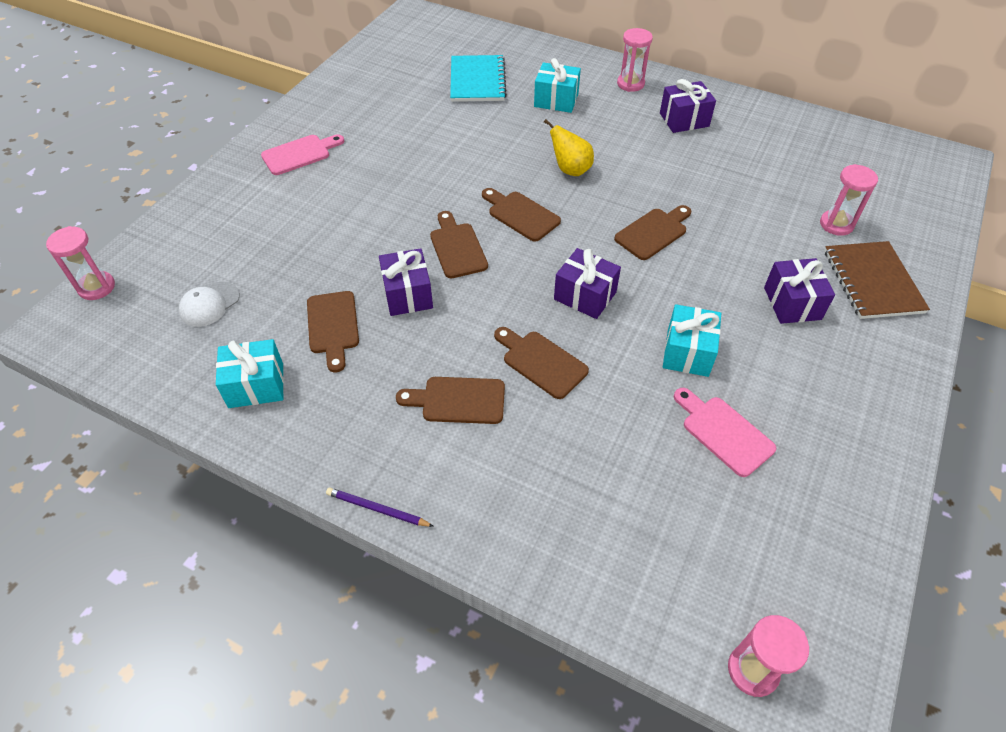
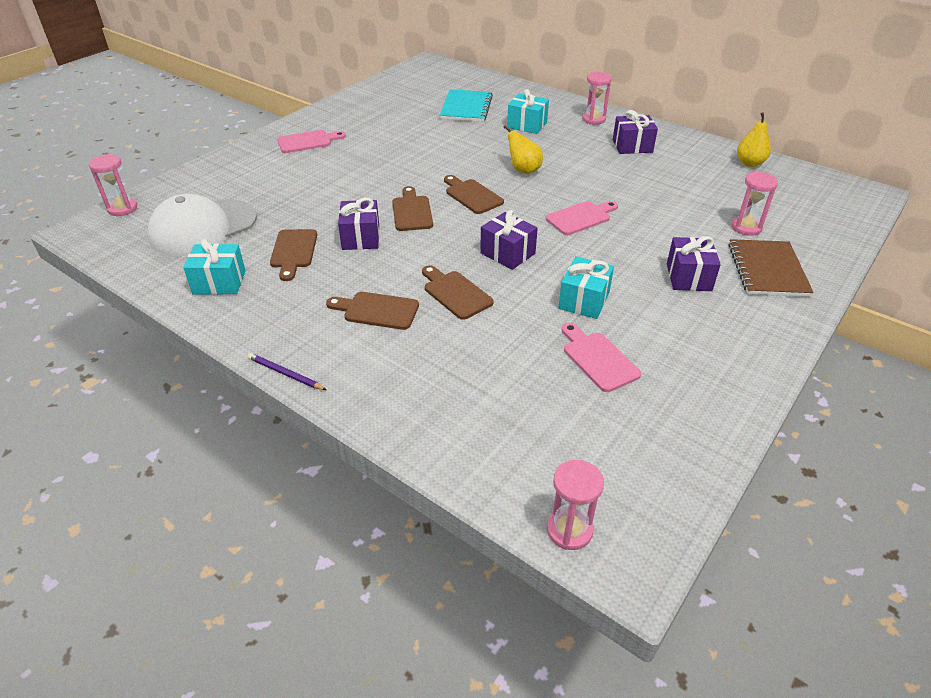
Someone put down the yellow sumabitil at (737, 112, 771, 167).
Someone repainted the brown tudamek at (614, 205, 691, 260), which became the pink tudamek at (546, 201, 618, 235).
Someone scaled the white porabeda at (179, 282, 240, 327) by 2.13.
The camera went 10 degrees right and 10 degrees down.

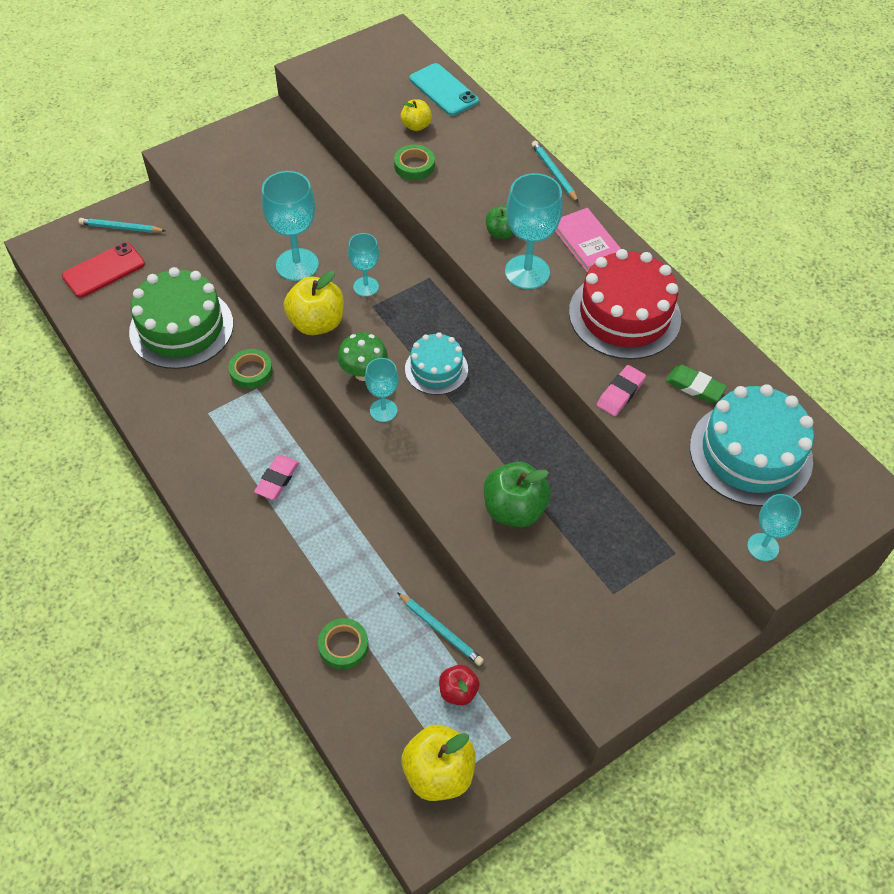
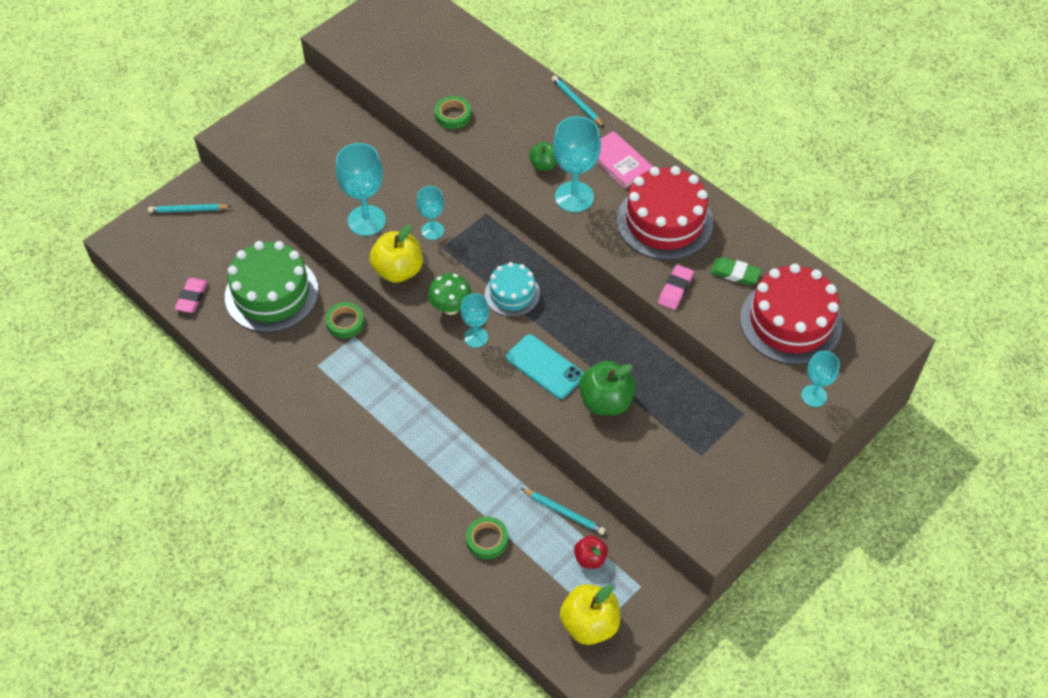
Someone took away the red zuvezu at (62, 242, 145, 298).
Someone took away the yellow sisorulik at (400, 99, 432, 131).
Someone carried the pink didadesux from (254, 455, 299, 500) to (174, 278, 208, 313).
Someone carried the turquoise zuvezu from (409, 63, 479, 116) to (506, 334, 584, 399).
Someone repainted the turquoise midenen at (690, 384, 814, 506), which became the red midenen at (740, 264, 842, 365).
The camera went 10 degrees left and 0 degrees up.

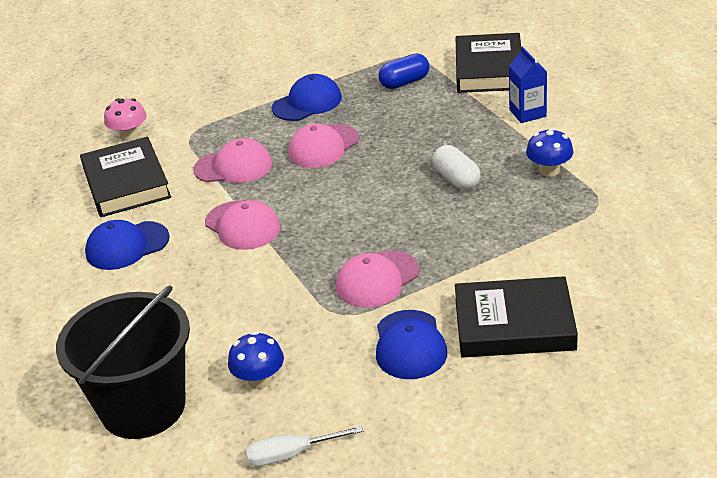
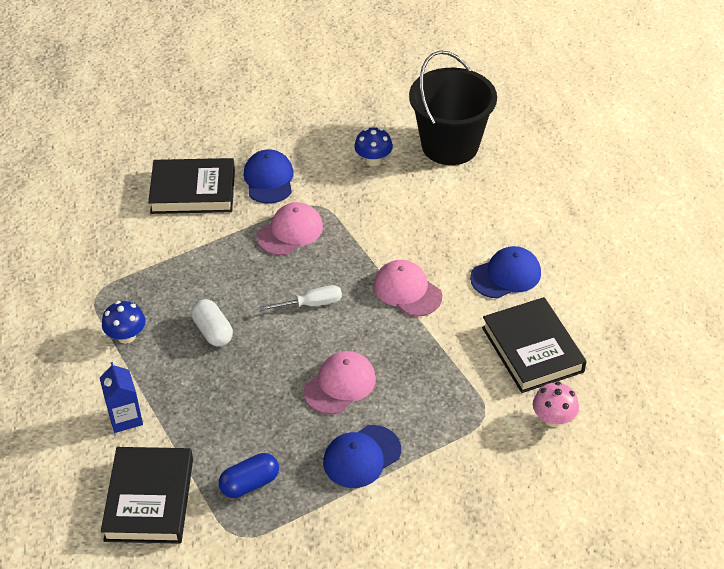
Someone took away the pink porabeda at (193, 138, 272, 183).
Someone carried the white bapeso from (246, 426, 363, 466) to (259, 285, 342, 311).
The camera went 175 degrees right and 10 degrees up.

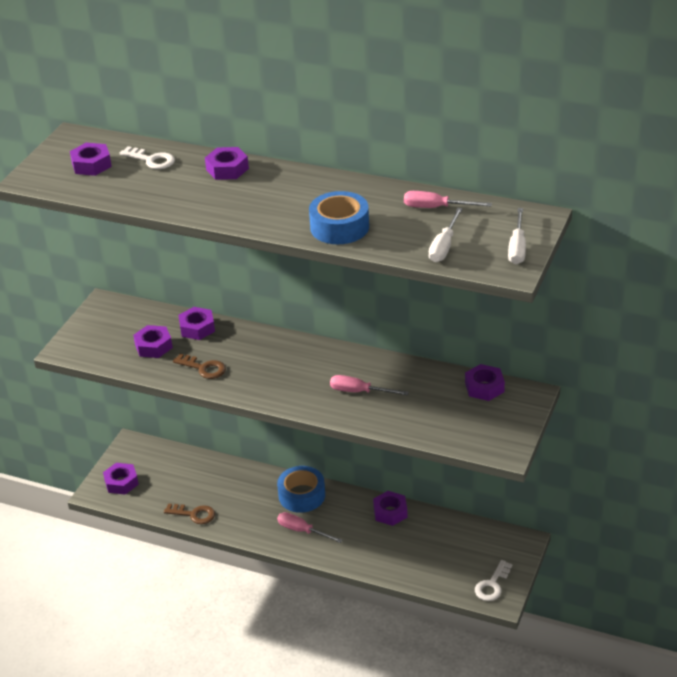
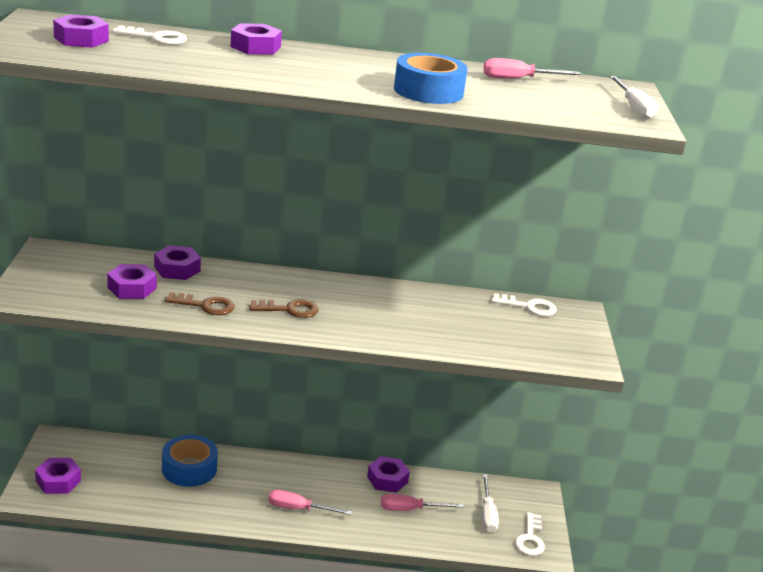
Someone carried the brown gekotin from (164, 504, 215, 524) to (249, 300, 319, 318).
Someone carried the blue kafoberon from (277, 466, 325, 513) to (162, 435, 218, 487).
Someone carried the pink bapeso from (330, 375, 409, 395) to (381, 494, 464, 511).
Someone carried the white bapeso from (429, 208, 463, 262) to (482, 475, 499, 532).
Someone swapped the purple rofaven at (465, 364, 505, 401) for the white gekotin at (491, 293, 557, 316).
The camera went 25 degrees left and 10 degrees down.

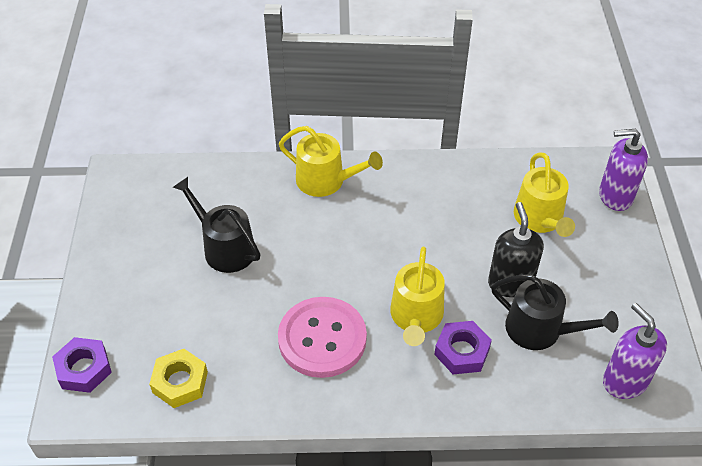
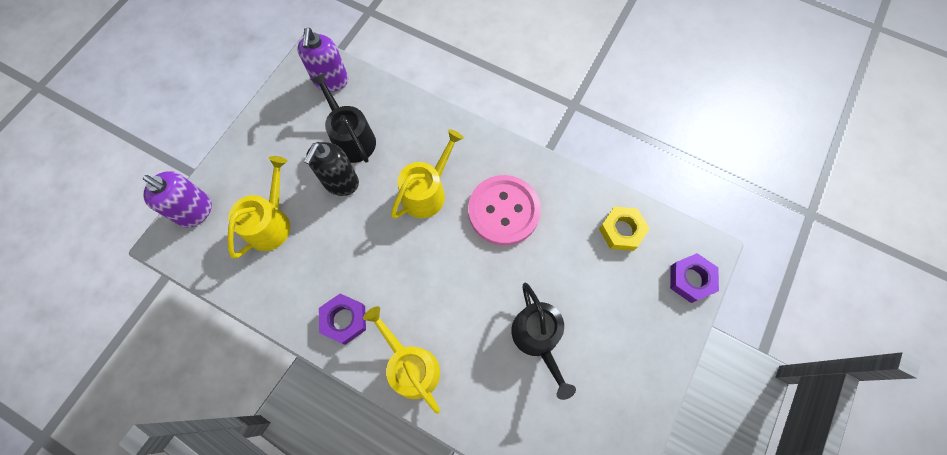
Someone carried the purple rofaven from (434, 321, 492, 374) to (319, 294, 366, 345).
The camera went 150 degrees left and 20 degrees up.

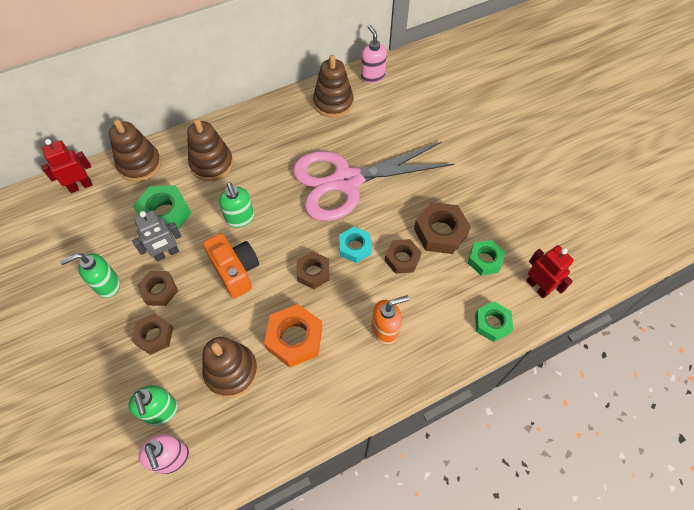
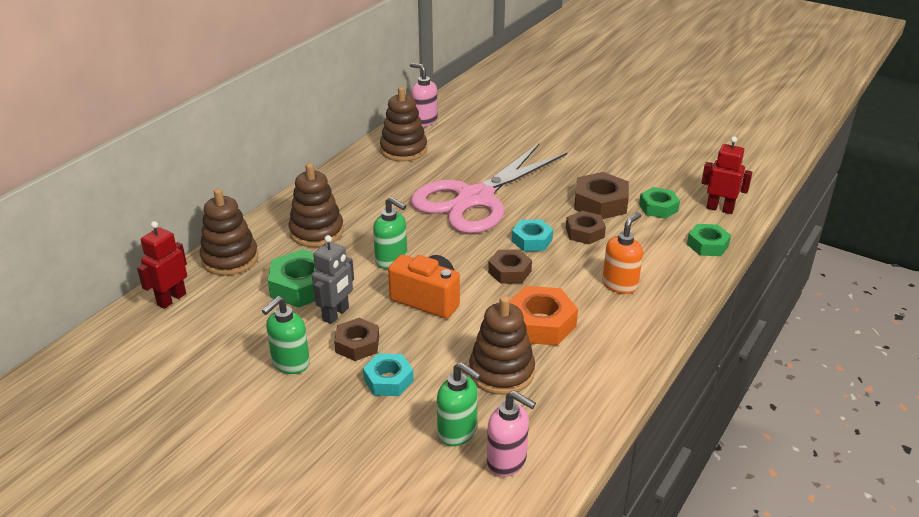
Someone repainted the brown rofaven at (131, 313, 173, 355), which became the turquoise rofaven at (363, 354, 414, 396).
The camera went 30 degrees left and 25 degrees down.

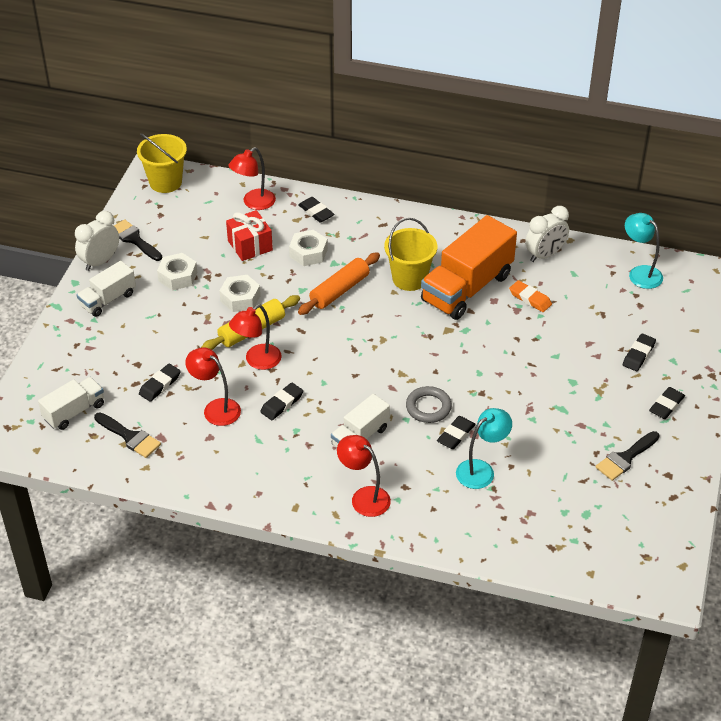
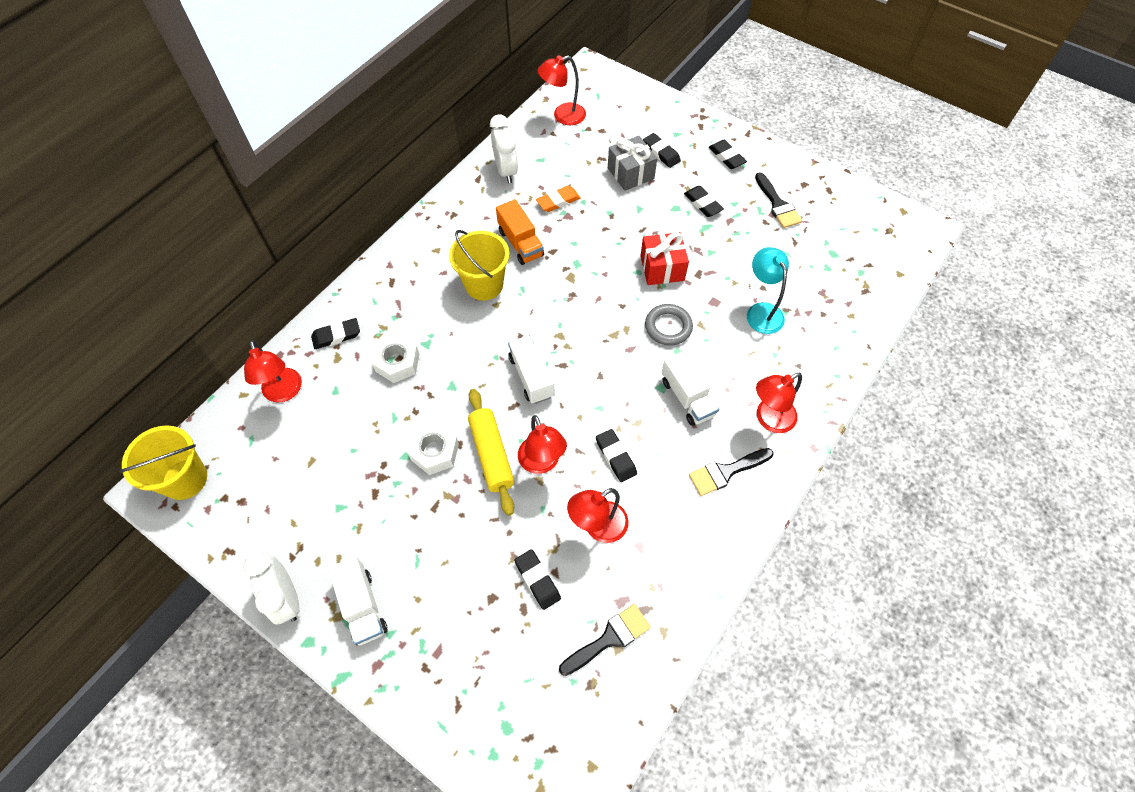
Someone took away the white rofaven at (157, 253, 197, 290).
Someone took away the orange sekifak at (298, 252, 380, 315).
Someone put down the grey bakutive at (608, 136, 657, 191).
Someone carried the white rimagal from (38, 377, 104, 430) to (508, 335, 555, 404).
Someone carried the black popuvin from (114, 219, 162, 261) to (689, 448, 774, 496).
Someone carried the red bakutive from (226, 210, 273, 261) to (641, 232, 689, 285).
Someone carried the black didadesux from (437, 416, 476, 449) to (684, 186, 724, 217).
Someone repainted the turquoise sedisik at (625, 213, 663, 289), which became the red sedisik at (538, 55, 586, 125).
Someone scaled the orange rimagal at (421, 215, 517, 320) by 0.55.
The camera went 70 degrees left and 15 degrees up.

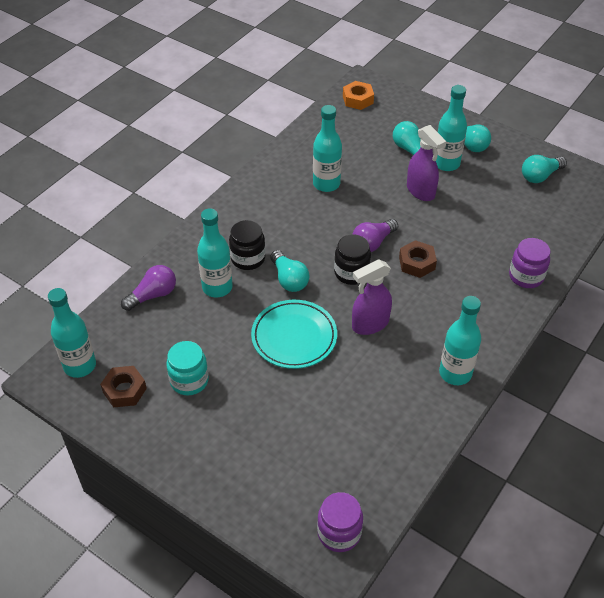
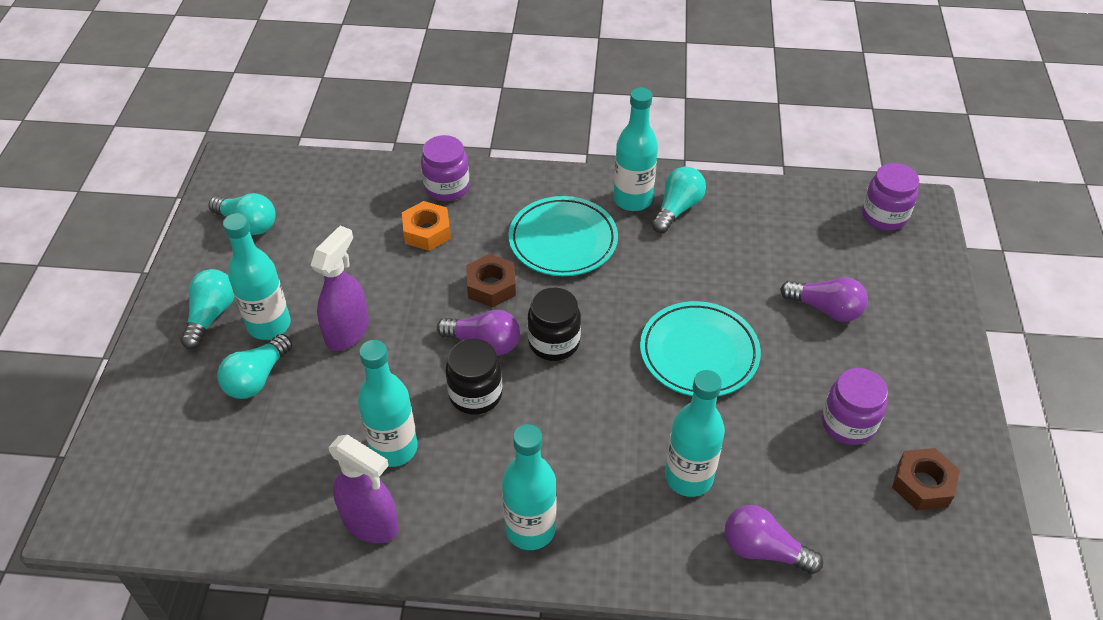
Someone put down the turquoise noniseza at (509, 196, 618, 276).
Someone put down the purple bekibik at (780, 277, 868, 322).
Someone carried the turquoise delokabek from (48, 288, 96, 378) to (502, 424, 557, 550).
Someone carried the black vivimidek from (229, 220, 266, 270) to (445, 339, 502, 415).
Someone carried the turquoise bekibik from (270, 250, 310, 292) to (652, 167, 706, 233).
Someone carried the orange rofaven from (343, 81, 374, 110) to (402, 201, 451, 251).
Someone carried the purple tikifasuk from (352, 260, 392, 335) to (328, 434, 399, 543).
Someone repainted the turquoise vivimidek at (166, 341, 209, 395), which became the purple vivimidek at (822, 368, 888, 445).
The camera went 120 degrees left and 0 degrees up.

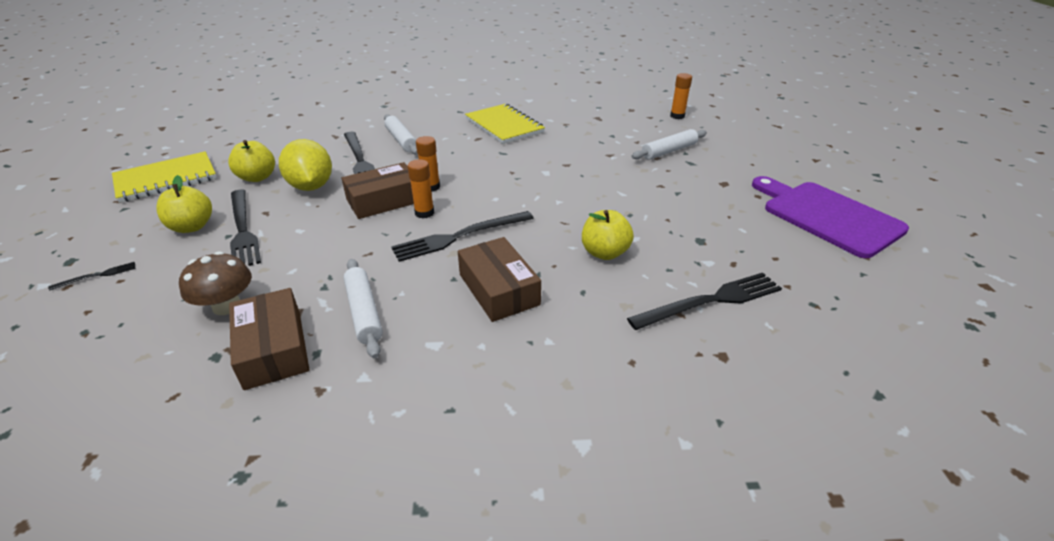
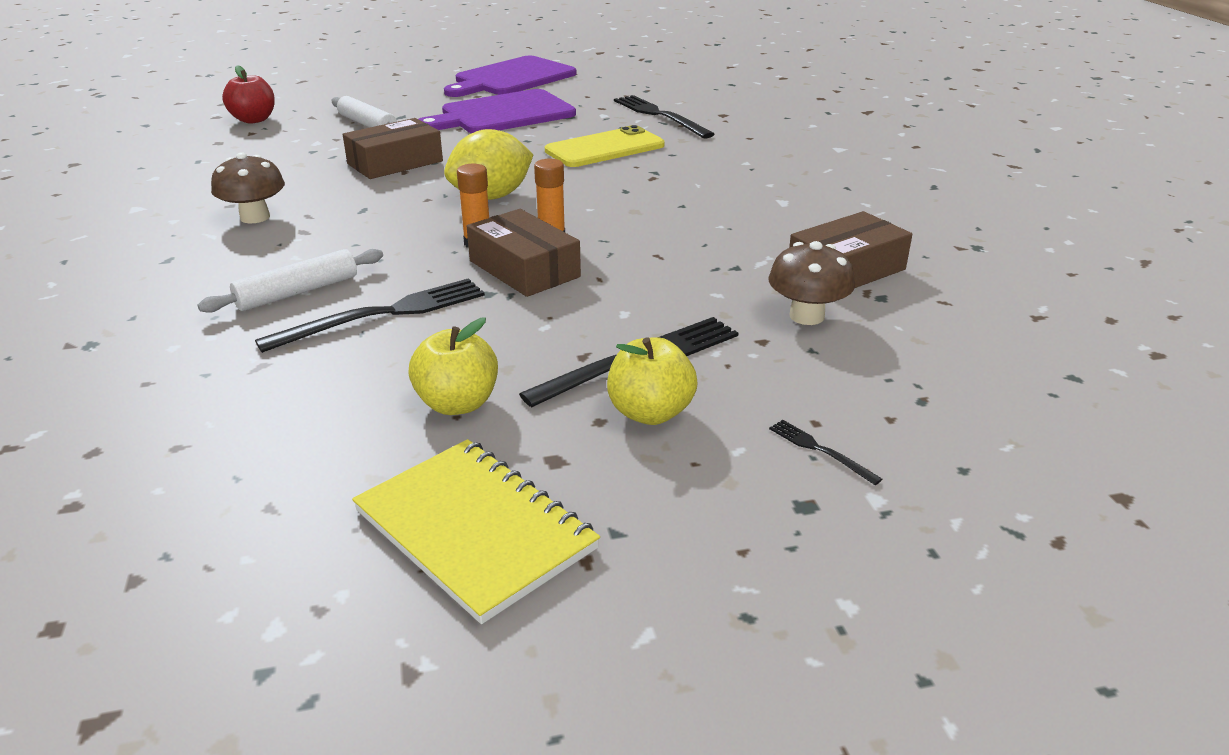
Someone took away the white sekifak at (344, 259, 383, 359).
Someone took away the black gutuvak at (391, 211, 534, 262).
Someone put down the purple tudamek at (419, 89, 576, 133).
Someone carried the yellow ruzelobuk from (279, 139, 332, 191) to (444, 129, 534, 200).
Someone carried the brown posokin from (458, 237, 541, 322) to (343, 118, 443, 179).
Someone swapped the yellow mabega at (465, 104, 545, 144) for the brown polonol at (211, 152, 285, 223).
Someone swapped the yellow sisorulik at (582, 210, 634, 260) for the yellow zuvezu at (545, 125, 664, 167).
Someone swapped the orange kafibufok at (670, 73, 692, 119) for the red sisorulik at (222, 65, 275, 124).
The camera went 100 degrees left and 5 degrees down.

